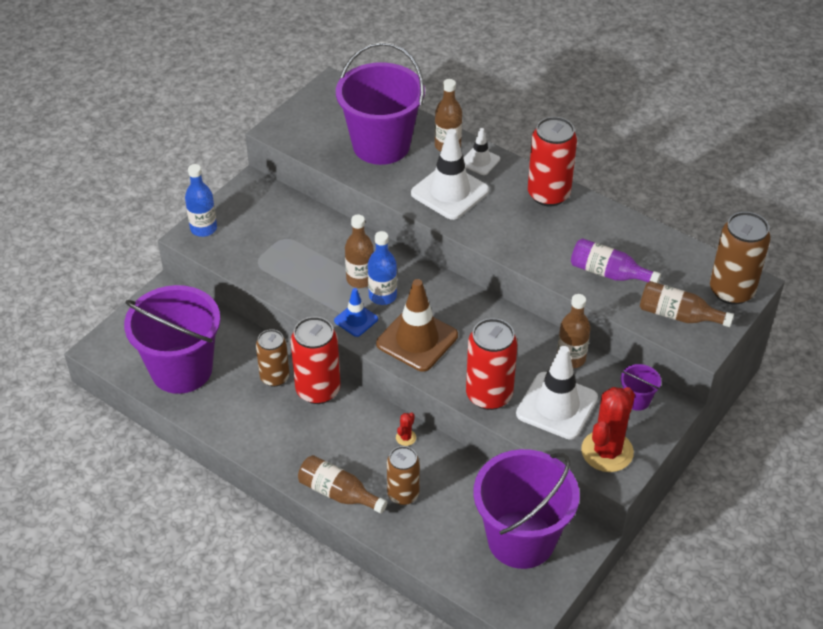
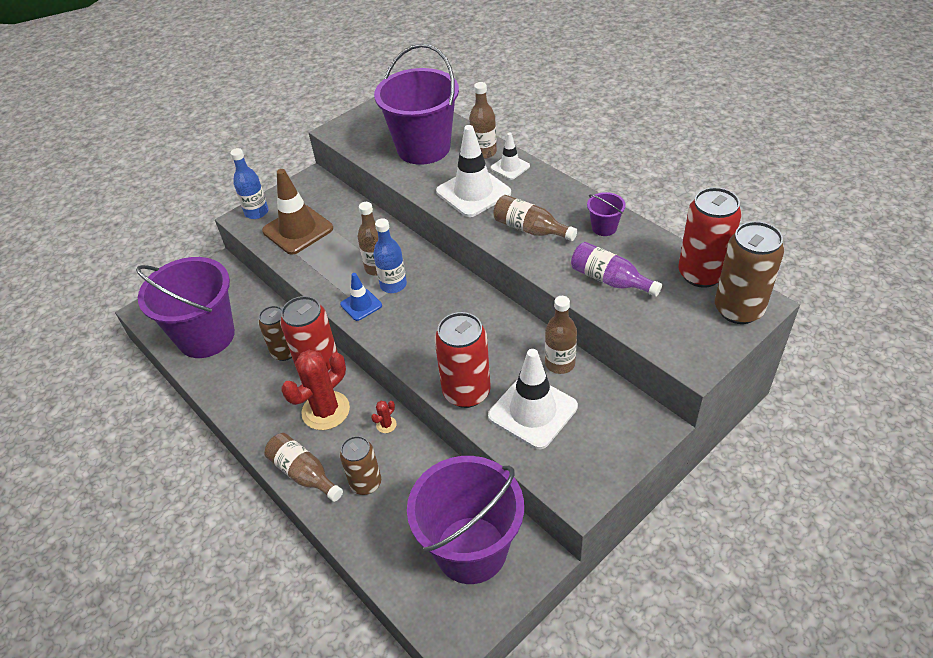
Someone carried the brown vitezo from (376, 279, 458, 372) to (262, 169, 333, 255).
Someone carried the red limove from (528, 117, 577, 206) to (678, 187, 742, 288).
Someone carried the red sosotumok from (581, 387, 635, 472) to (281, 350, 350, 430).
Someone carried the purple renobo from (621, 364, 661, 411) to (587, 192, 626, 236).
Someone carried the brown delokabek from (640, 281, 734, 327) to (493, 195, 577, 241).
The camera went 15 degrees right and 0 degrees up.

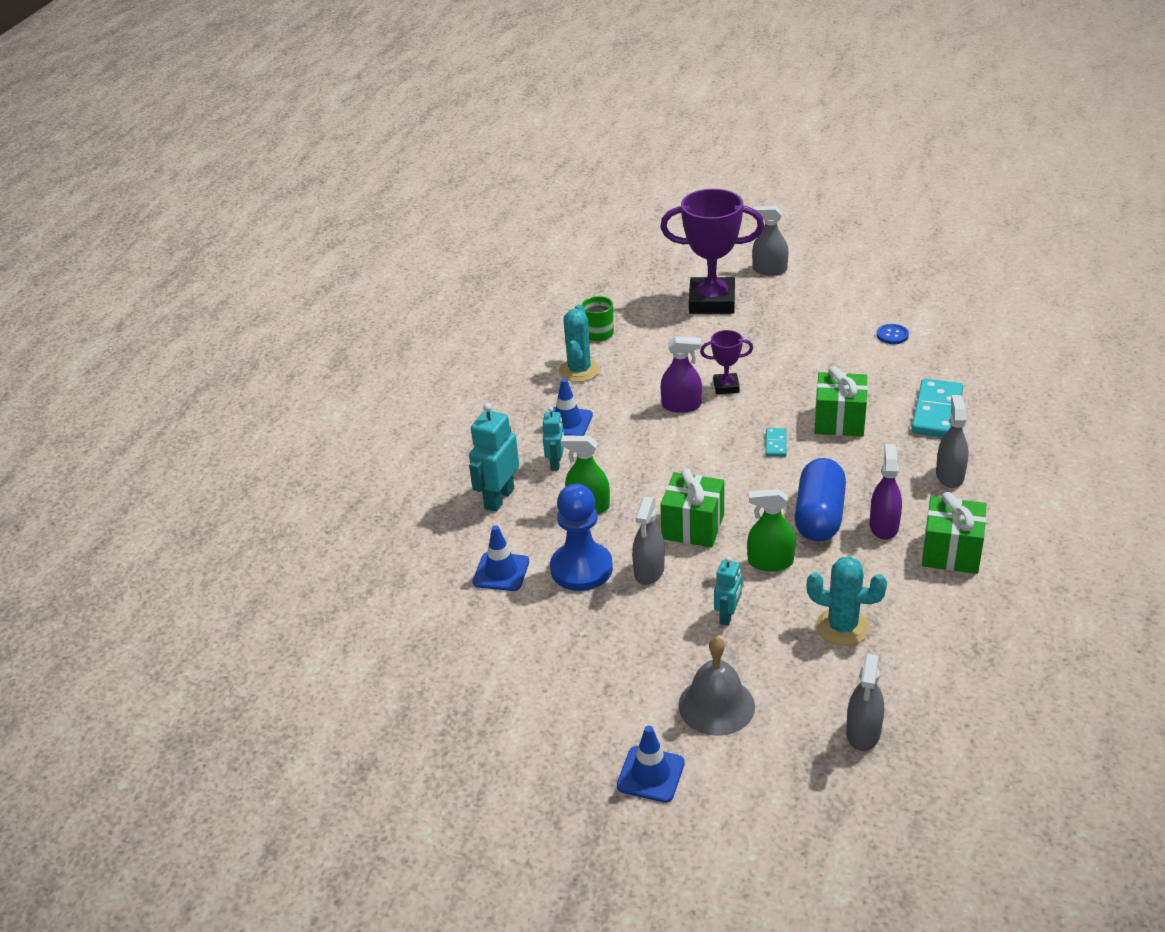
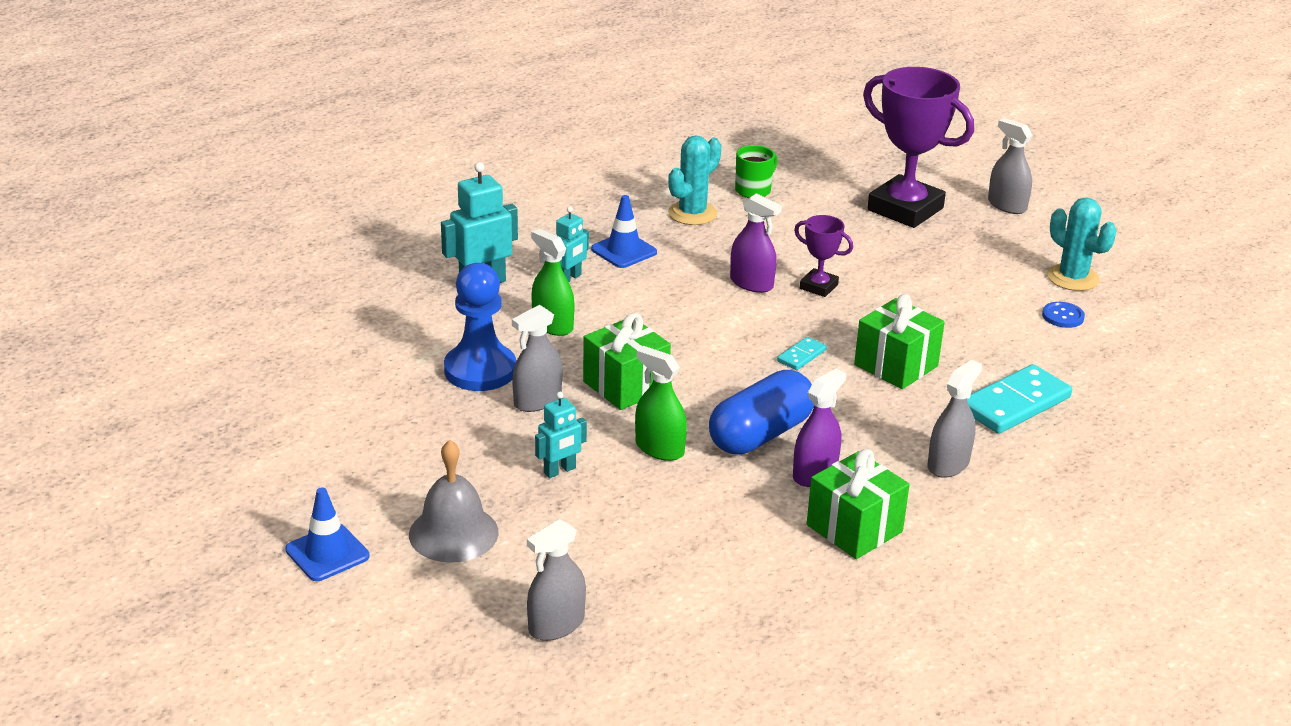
Someone took away the blue vitezo at (473, 525, 529, 591).
Someone carried the turquoise sosotumok from (807, 557, 887, 646) to (1047, 197, 1117, 291).
The camera went 30 degrees right and 5 degrees down.

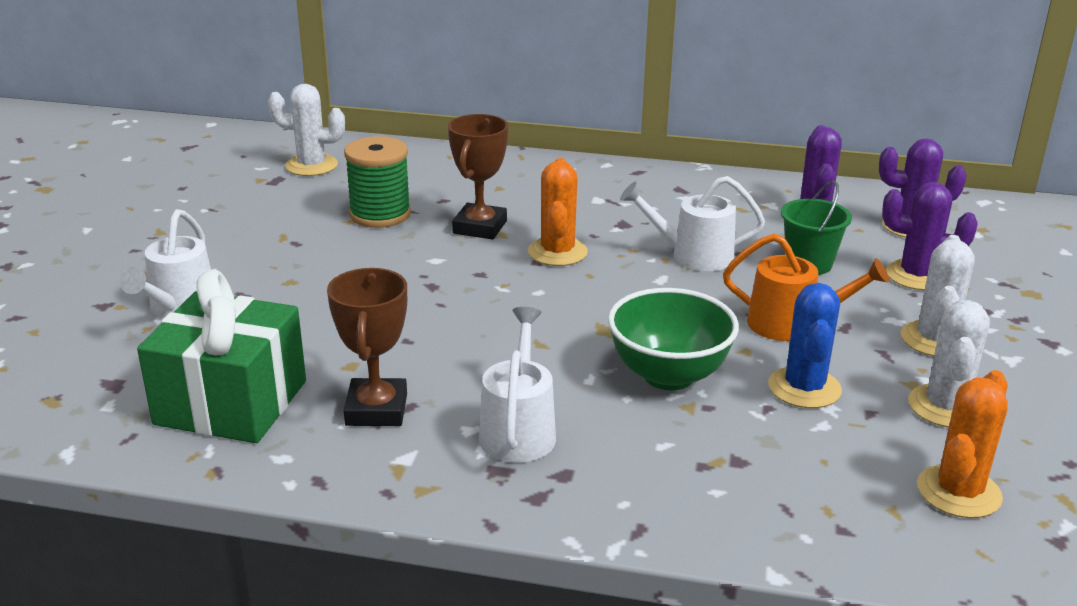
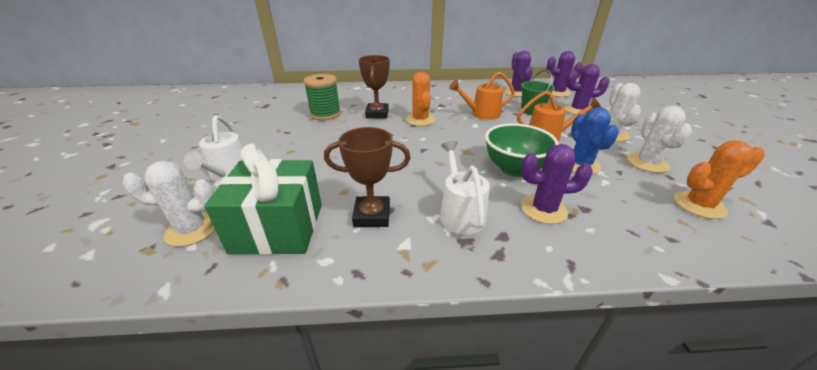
Someone put down the purple sosotumok at (521, 144, 593, 224).
Someone carried the white sosotumok from (268, 84, 345, 176) to (123, 161, 215, 247).
Someone repainted the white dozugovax at (620, 176, 765, 271), which became the orange dozugovax at (449, 72, 515, 120).
Someone rotated the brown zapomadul at (327, 268, 407, 426) by 75 degrees counterclockwise.
Someone rotated the orange sosotumok at (917, 370, 1008, 518) by 60 degrees clockwise.
The camera went 15 degrees left and 5 degrees up.

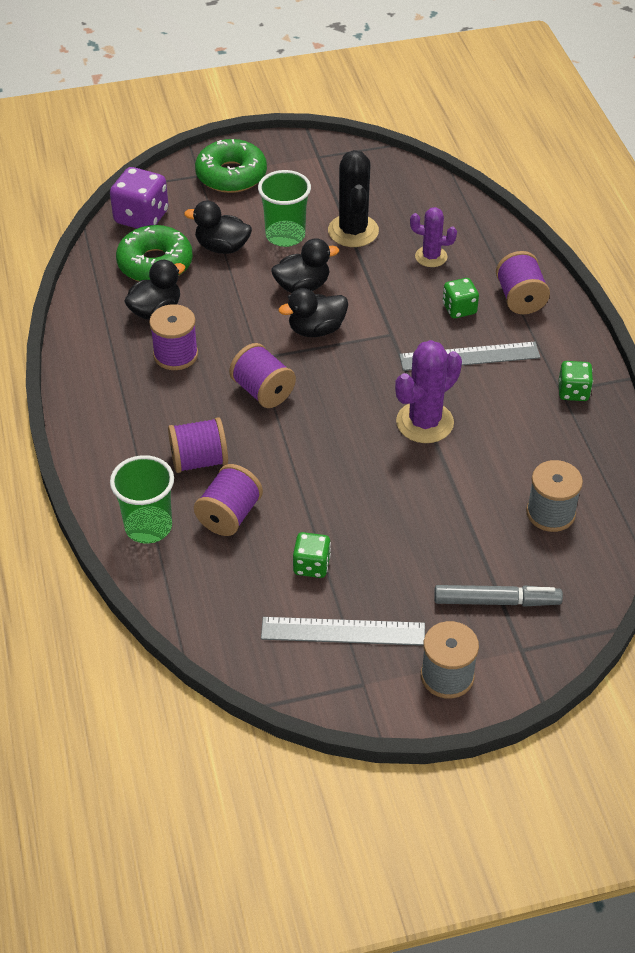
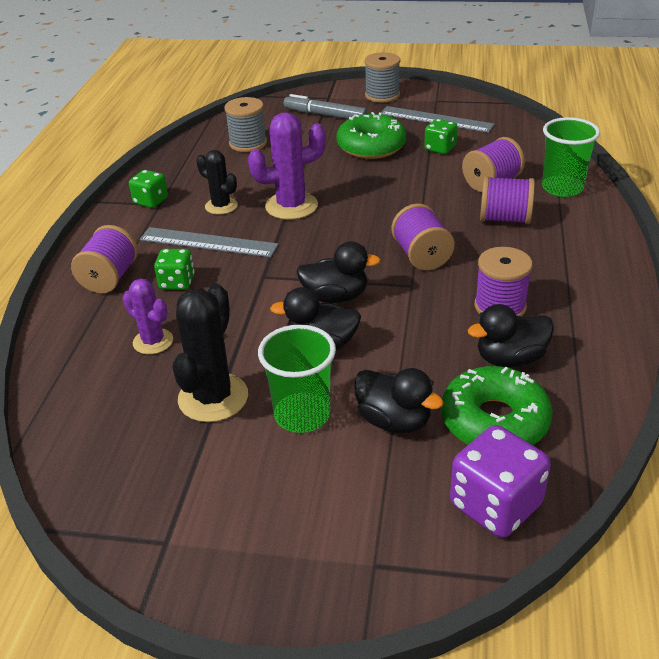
Someone put down the black sosotumok at (196, 150, 238, 215).
Someone carried the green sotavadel from (195, 139, 267, 193) to (336, 112, 406, 159).
The camera went 155 degrees left and 10 degrees down.

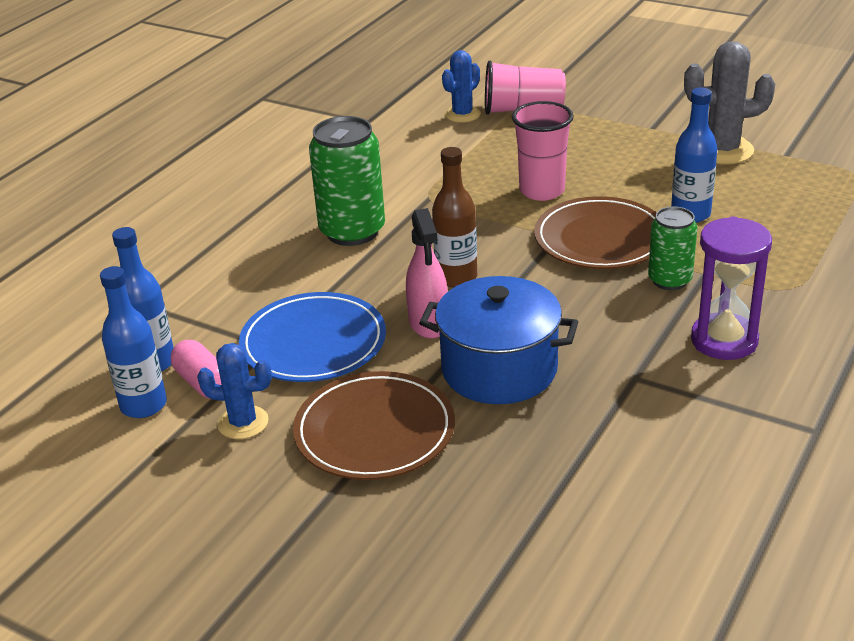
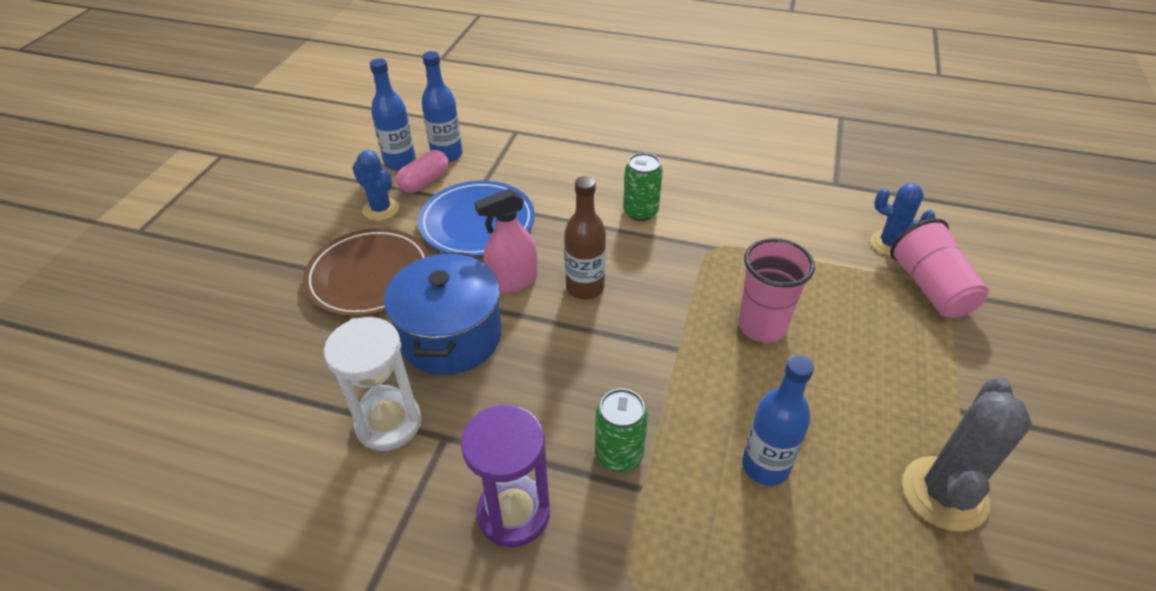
Someone took away the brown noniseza at (534, 196, 657, 269).
Someone put down the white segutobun at (324, 317, 422, 451).
Someone rotated the blue sosotumok at (197, 343, 272, 439) by 45 degrees counterclockwise.
Someone rotated the grey sosotumok at (684, 41, 775, 164) by 45 degrees clockwise.
Someone scaled the green limove at (309, 116, 385, 246) by 0.61.
The camera went 75 degrees right and 10 degrees up.

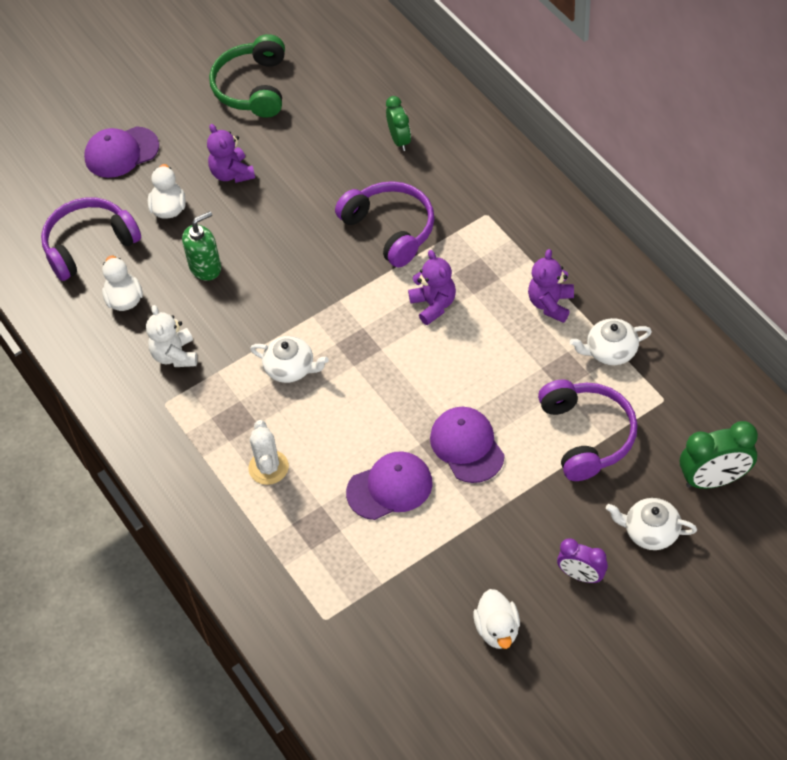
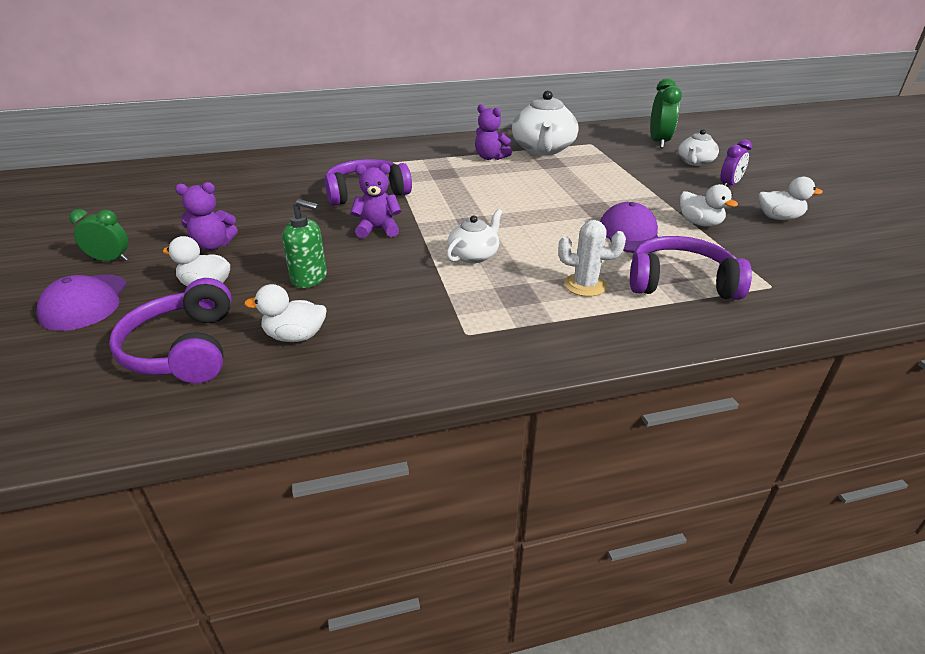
Someone took away the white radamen at (146, 305, 197, 367).
Someone took away the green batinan at (209, 34, 285, 118).
Someone took away the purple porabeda at (430, 407, 505, 483).
Someone put down the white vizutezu at (680, 184, 738, 227).
Someone carried the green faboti from (386, 96, 411, 151) to (69, 209, 128, 261).
Someone carried the purple radamen from (408, 250, 456, 325) to (350, 163, 401, 238).
Someone carried the purple batinan from (538, 380, 638, 481) to (630, 236, 752, 300).
Someone rotated the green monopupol at (182, 211, 221, 281) by 120 degrees clockwise.
Someone scaled the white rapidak at (570, 318, 652, 365) by 1.80.
The camera went 75 degrees left and 20 degrees down.

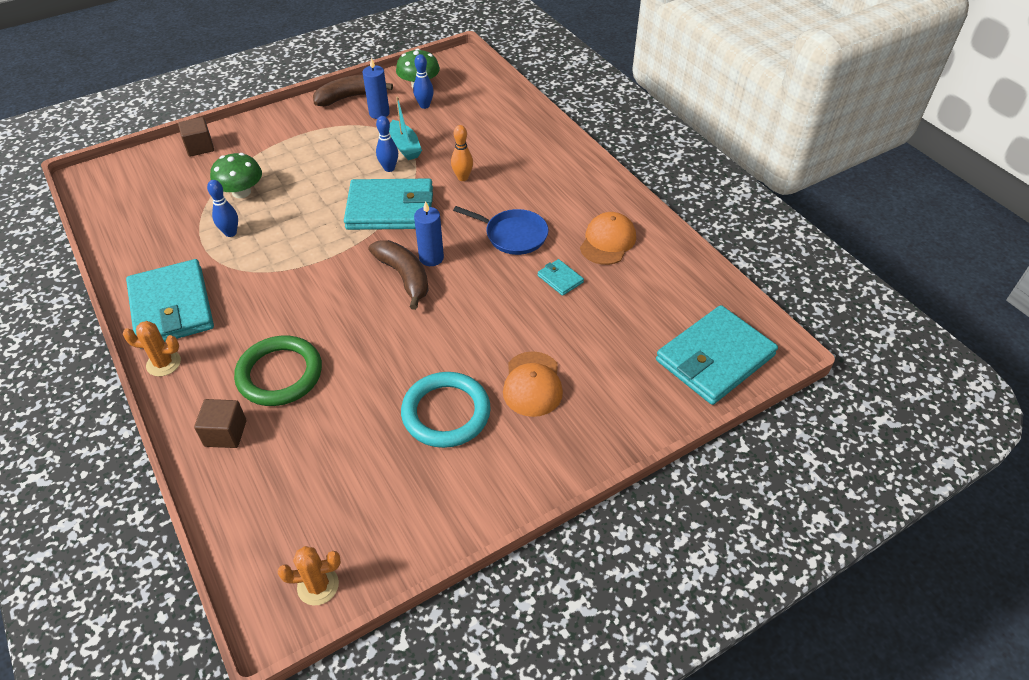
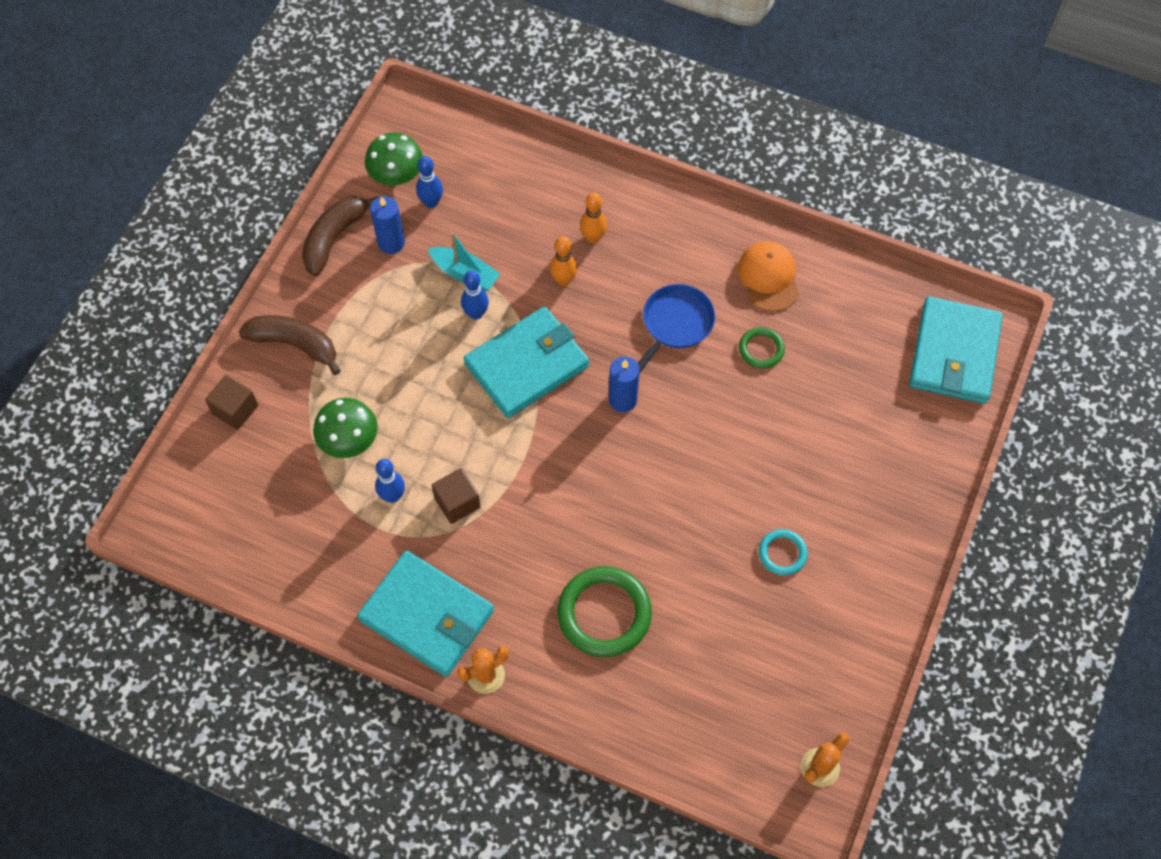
Someone took away the orange porabeda at (503, 351, 563, 417).
Someone put down the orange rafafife at (580, 193, 607, 244).
Someone carried the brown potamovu from (194, 399, 247, 448) to (432, 468, 481, 524).
Someone carried the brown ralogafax from (369, 240, 429, 310) to (239, 315, 341, 375).
Someone swapped the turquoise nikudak at (538, 259, 584, 296) for the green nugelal at (739, 327, 785, 369).
Someone rotated the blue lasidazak at (453, 206, 548, 255) by 45 degrees counterclockwise.
Someone scaled the turquoise nugelal at (401, 372, 491, 448) by 0.53.
The camera went 35 degrees left and 15 degrees up.

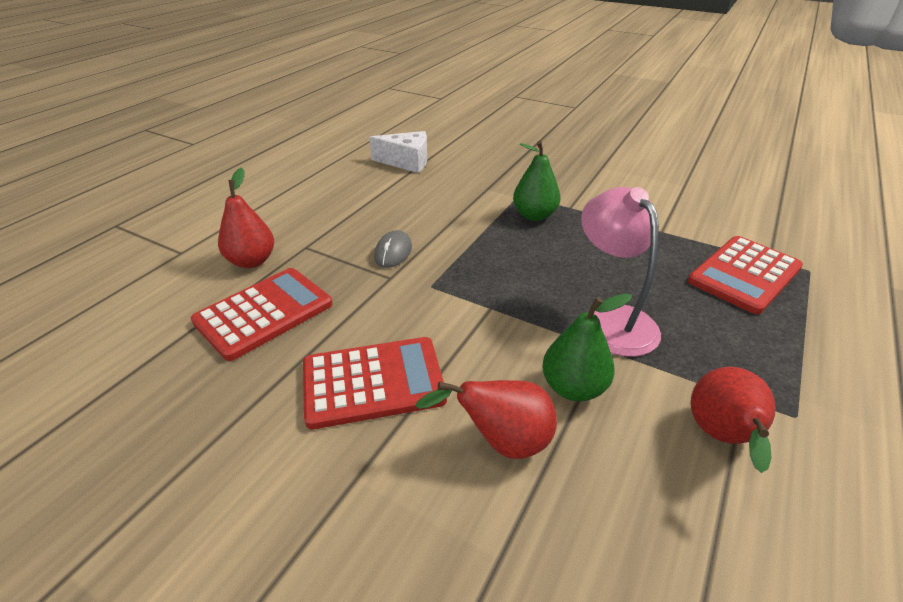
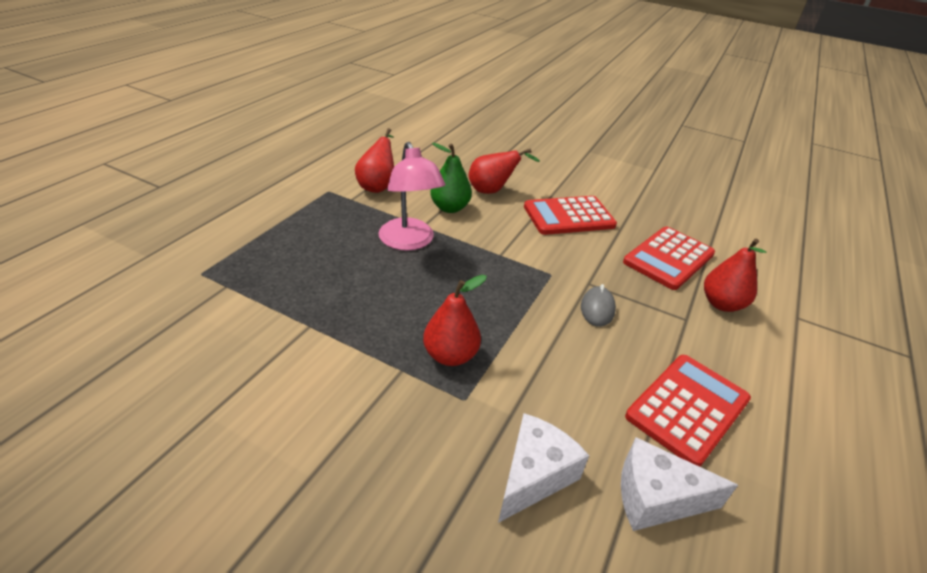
Someone put down the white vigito at (498, 413, 589, 523).
Someone carried the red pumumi from (688, 236, 803, 315) to (625, 355, 751, 467).
Someone repainted the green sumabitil at (513, 141, 561, 221), which became the red sumabitil at (423, 275, 487, 366).
The camera went 175 degrees right and 0 degrees up.

